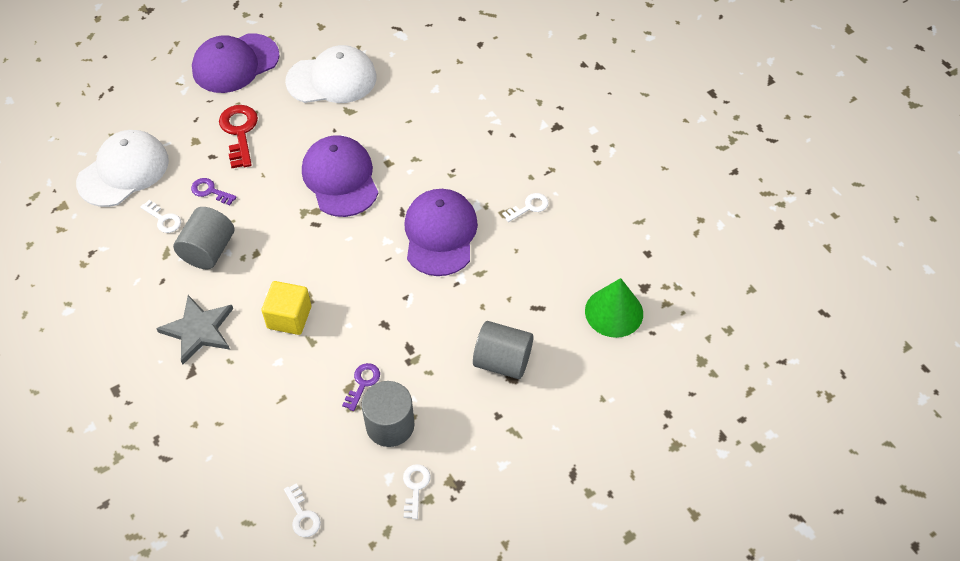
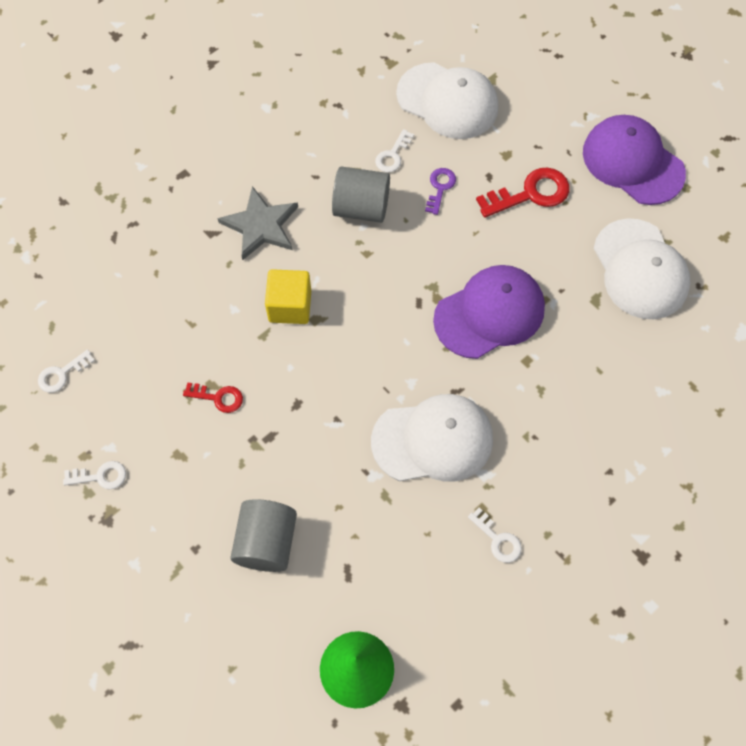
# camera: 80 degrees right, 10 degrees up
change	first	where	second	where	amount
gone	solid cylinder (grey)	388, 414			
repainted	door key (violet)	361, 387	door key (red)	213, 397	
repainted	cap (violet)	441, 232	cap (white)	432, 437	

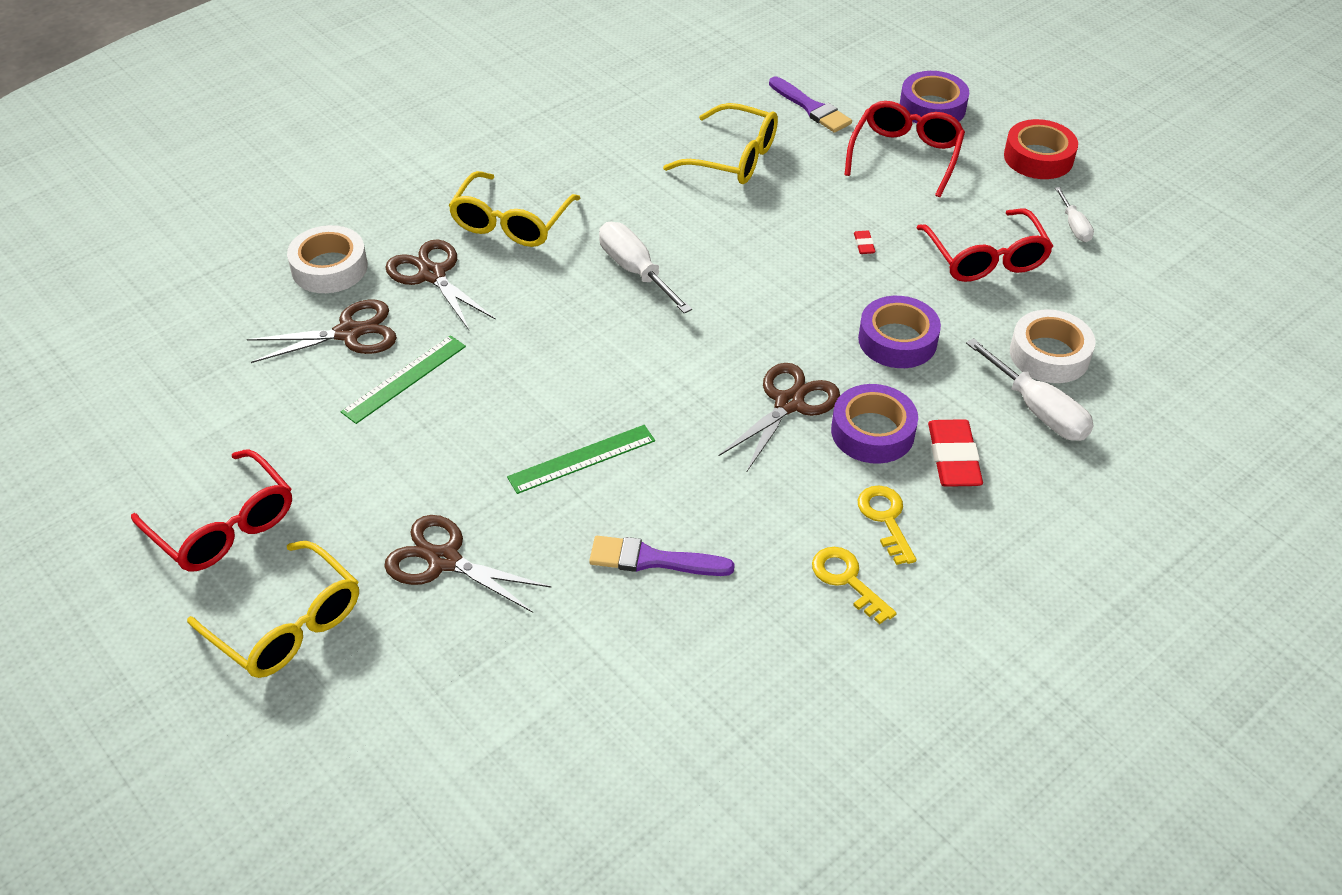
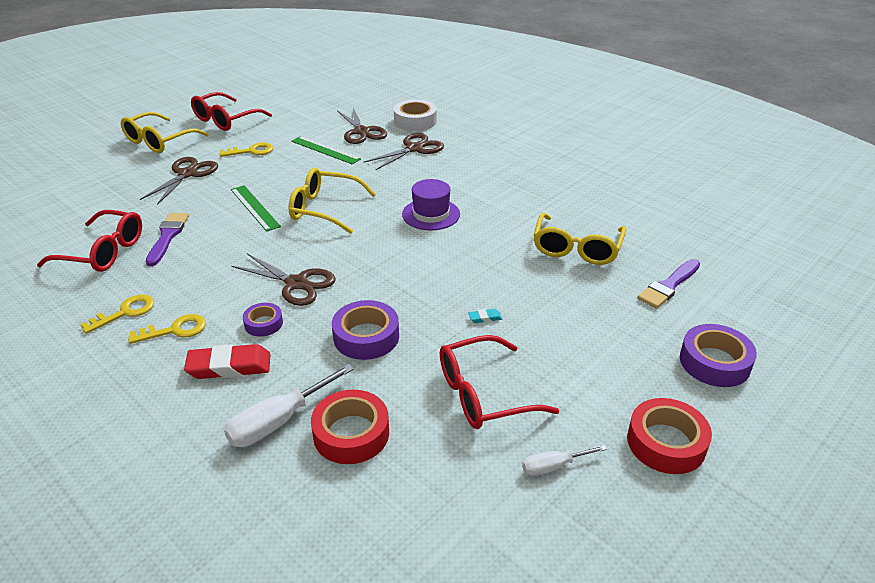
# camera: 85 degrees right, 10 degrees down
change	first	where	second	where	amount
new			door key (bright yellow)	246, 149	
shifted	eyeglasses (bright yellow)	514, 209		332, 201	
shifted	eyeglasses (red)	904, 149		89, 241	
swapped	screwdriver (white)	645, 267	tall hat (violet)	431, 204	
repainted	pencil eraser (red)	864, 242	pencil eraser (turquoise)	485, 316	
repainted	sticky tape (white)	1052, 346	sticky tape (red)	350, 427	
scaled	sticky tape (violet)	874, 424		263, 320	x0.59

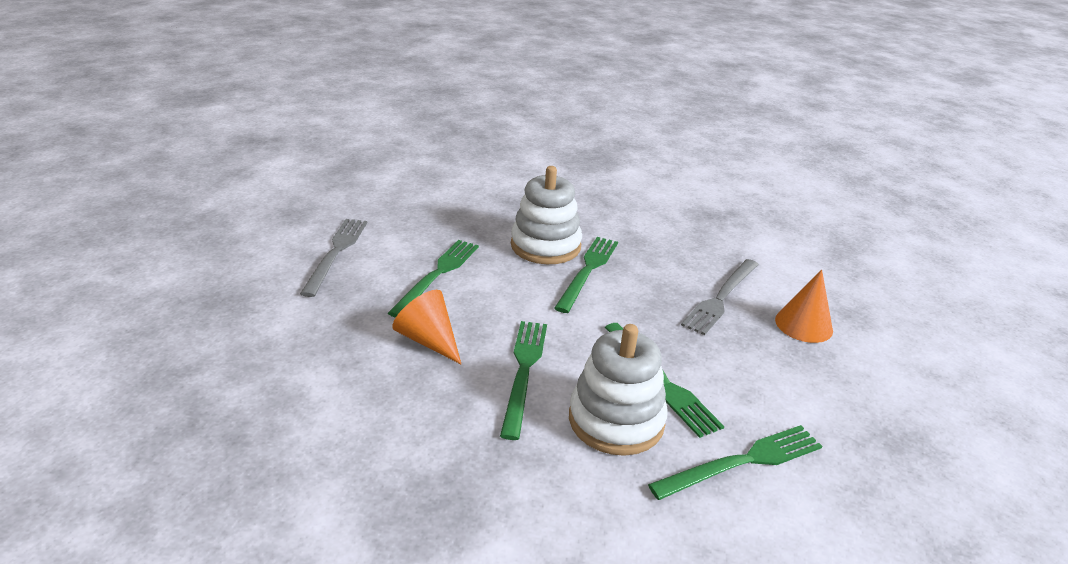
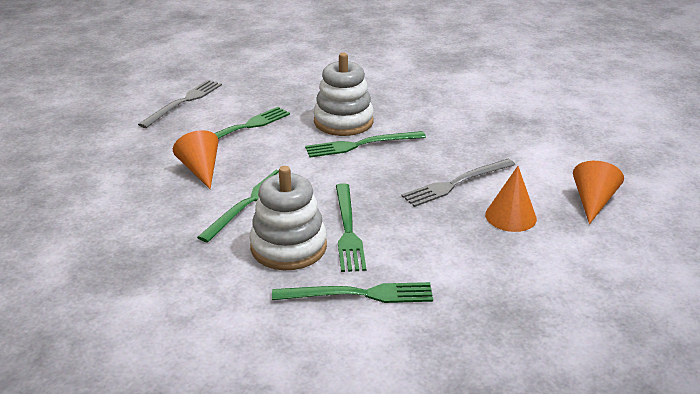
# camera: 25 degrees right, 0 degrees up
change	first	where	second	where	amount
new			solid cone (orange)	598, 192	
rotated	fork (leaf-green)	586, 275		365, 144	150 degrees counterclockwise

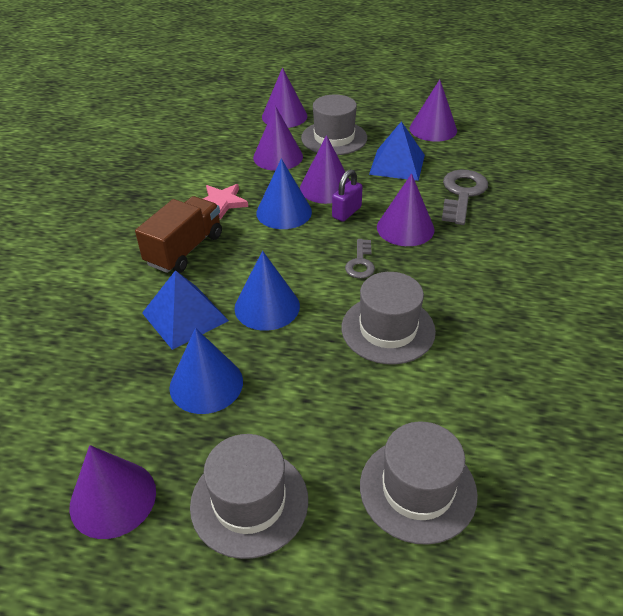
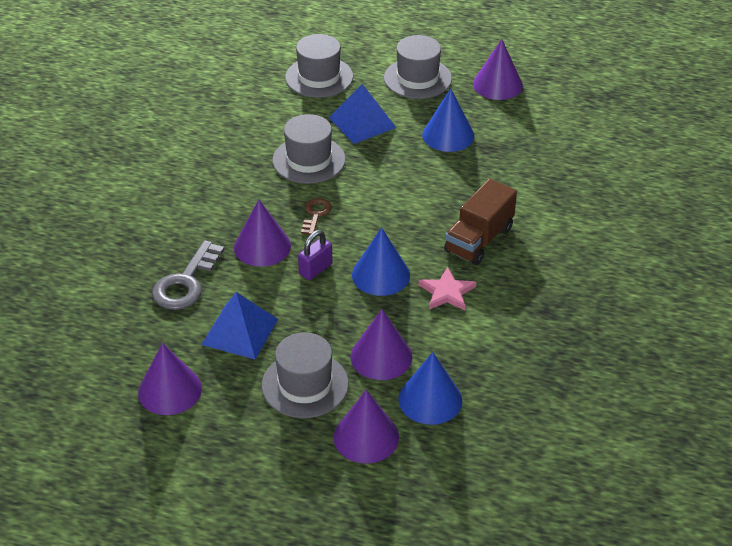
# camera: 175 degrees left, 0 degrees up
change	first	where	second	where	amount
gone	solid cone (violet)	325, 169			
shifted	pyramid shape (cobalt)	185, 310		362, 114	
shifted	solid cone (cobalt)	267, 291		430, 388	
repainted	door key (grey)	360, 259	door key (russet)	316, 216	

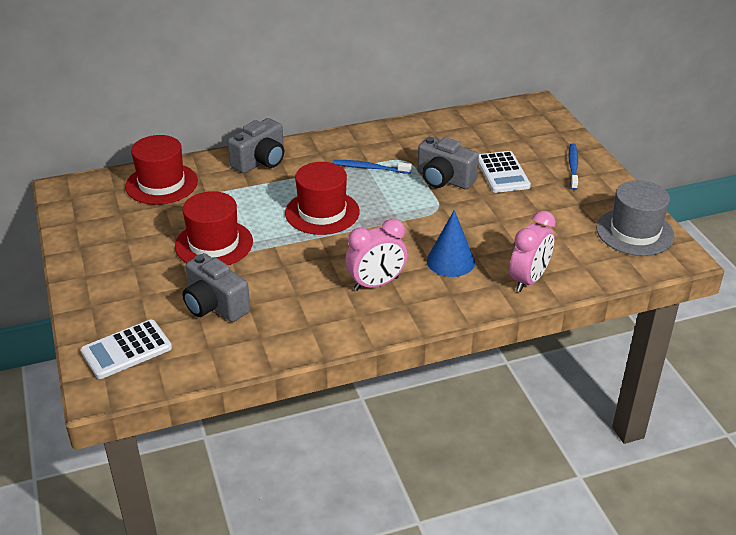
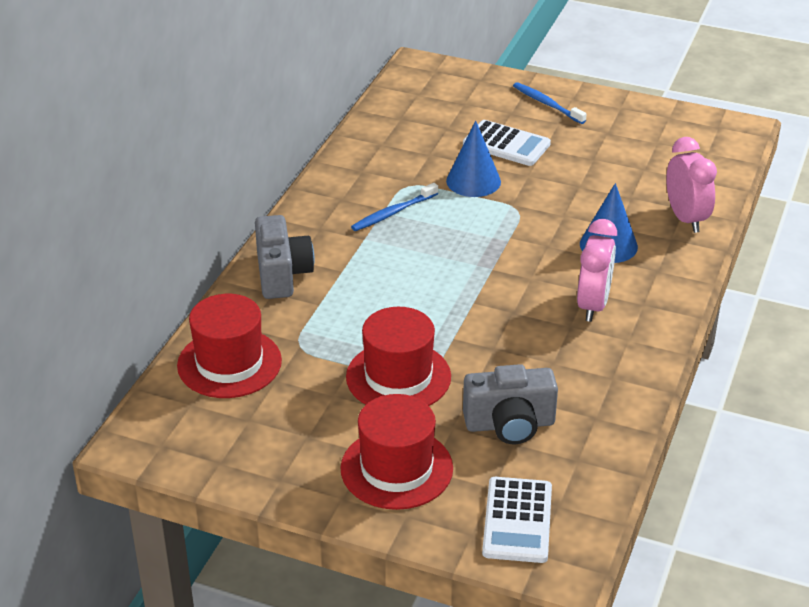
# camera: 50 degrees left, 0 degrees up
change	first	where	second	where	amount
gone	tall hat (grey)	635, 218			
shifted	tall hat (red)	322, 198		396, 452	
swapped	photo camera (grey)	448, 163	solid cone (cobalt)	473, 159	

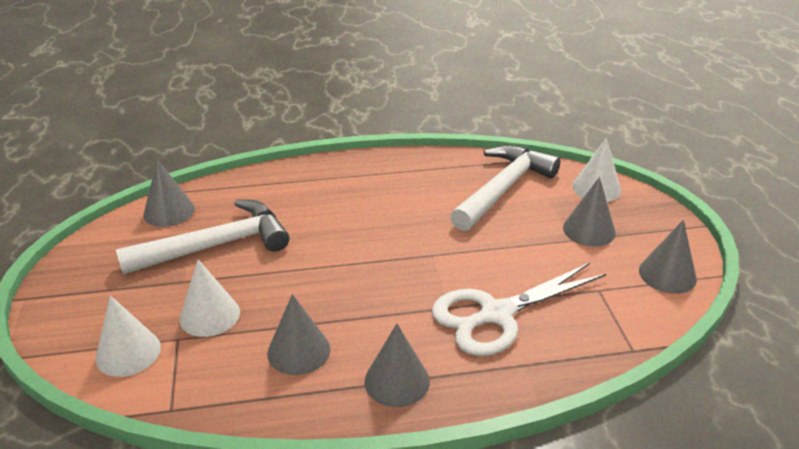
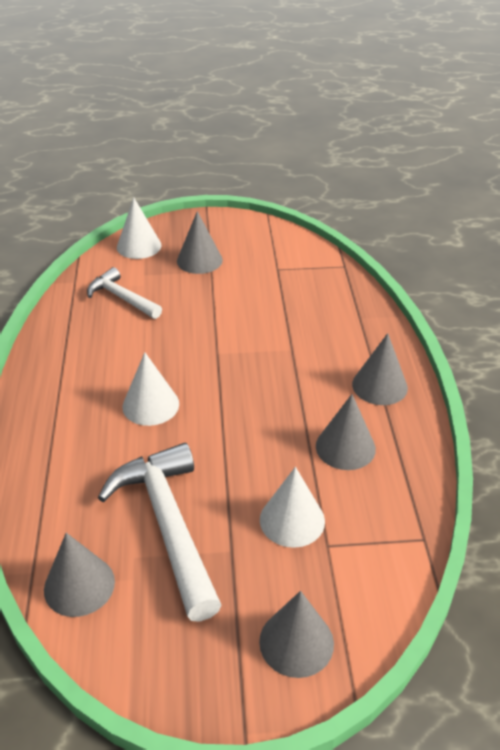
# camera: 85 degrees left, 5 degrees up
change	first	where	second	where	amount
gone	scissors (white)	518, 309			
shifted	solid cone (white)	128, 336		151, 389	
shifted	solid cone (grey)	668, 257		296, 634	
scaled	hammer (white)	505, 188		124, 293	x0.59

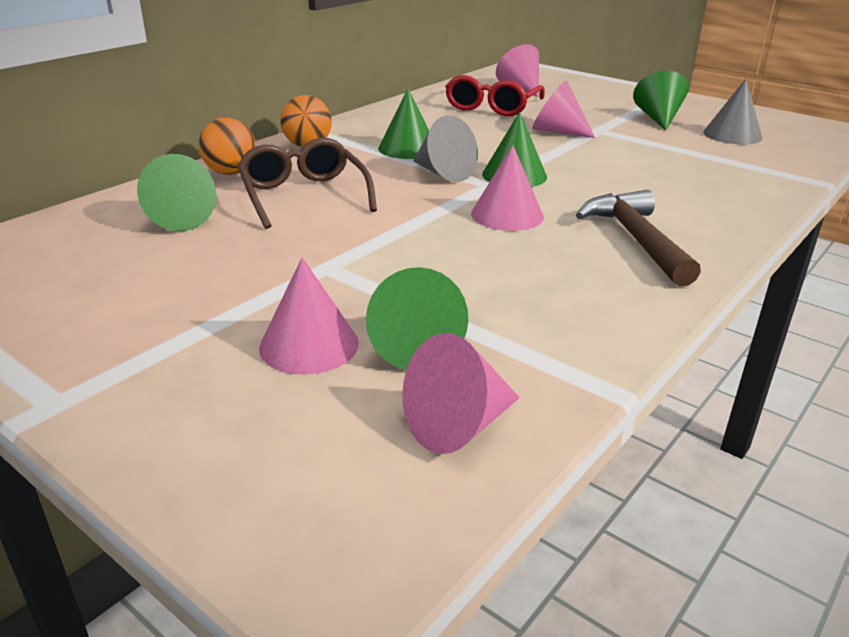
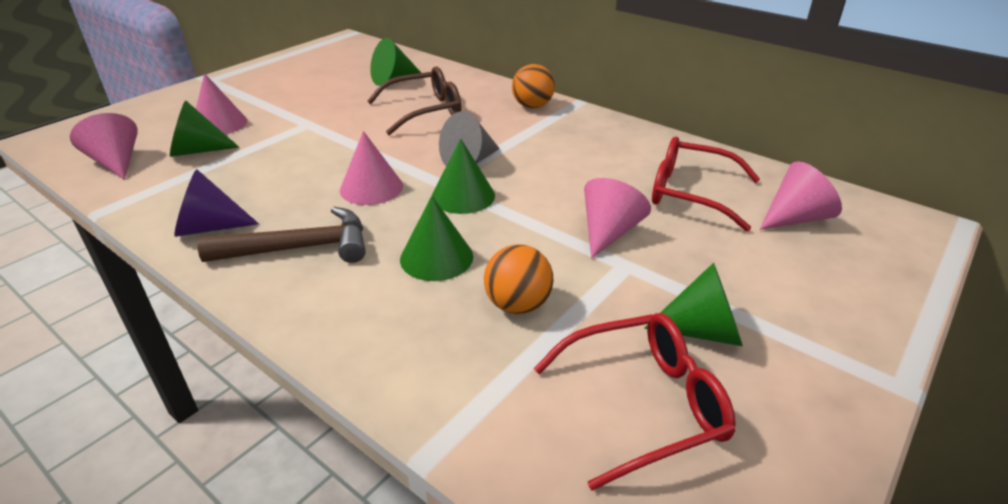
# camera: 90 degrees right, 5 degrees up
change	first	where	second	where	amount
new			solid cone (violet)	216, 203	
shifted	ball (orange)	227, 146		518, 279	
shifted	solid cone (leaf-green)	403, 124		436, 238	
swapped	solid cone (grey)	732, 112	eyeglasses (red)	635, 401	

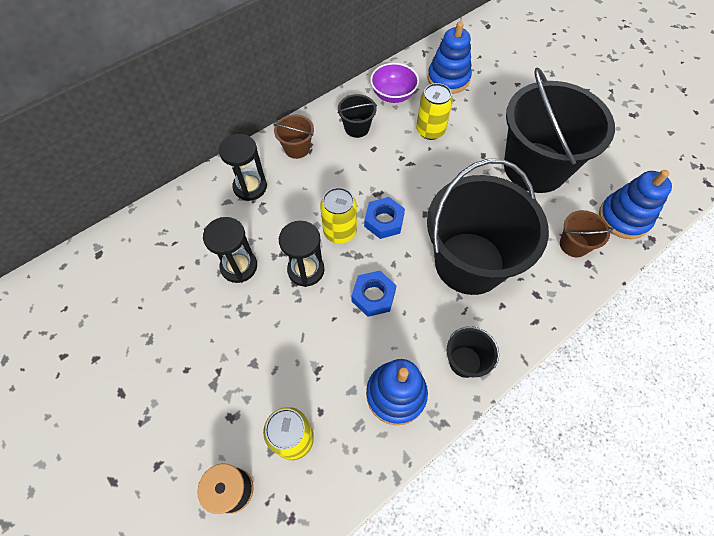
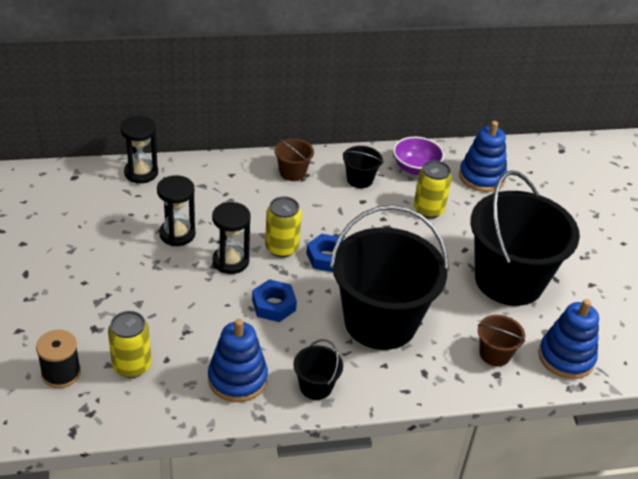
# camera: 25 degrees right, 20 degrees down
change	first	where	second	where	amount
shifted	sandglass (ebony)	243, 167		139, 149	

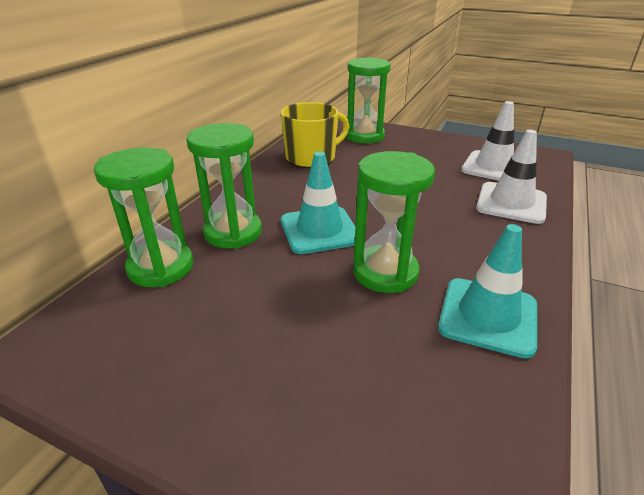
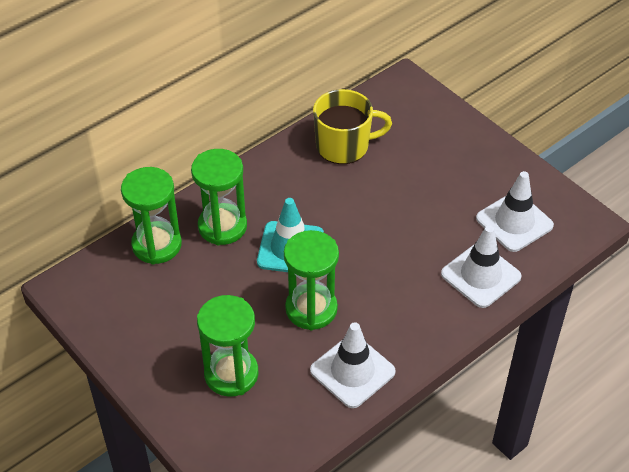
# camera: 25 degrees right, 15 degrees up
change	first	where	second	where	amount
shifted	sandglass (leaf-green)	368, 100		228, 346	
repainted	road cone (turquoise)	487, 291	road cone (white)	353, 365	

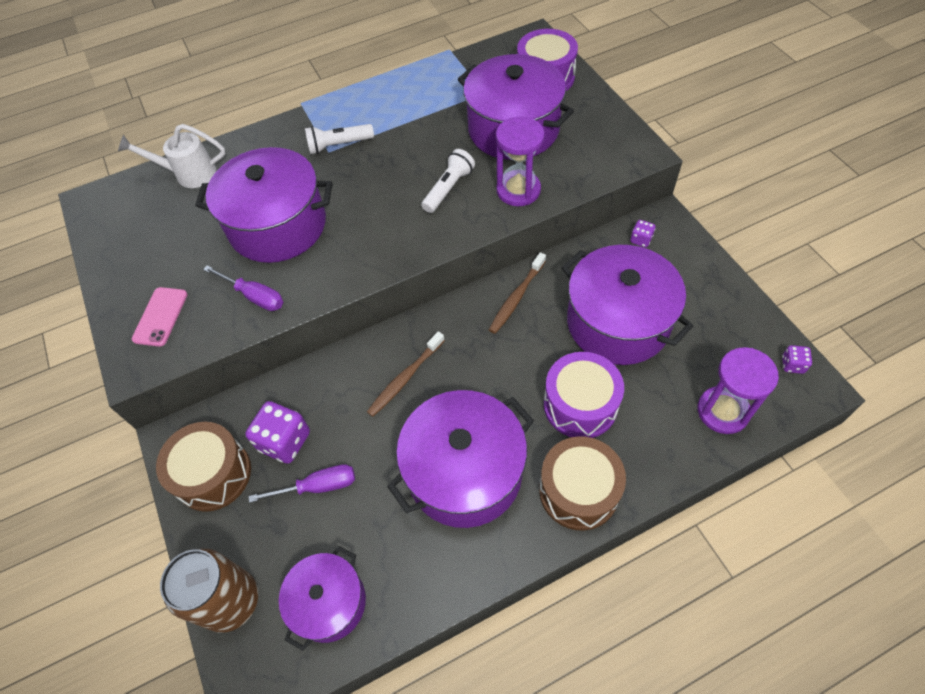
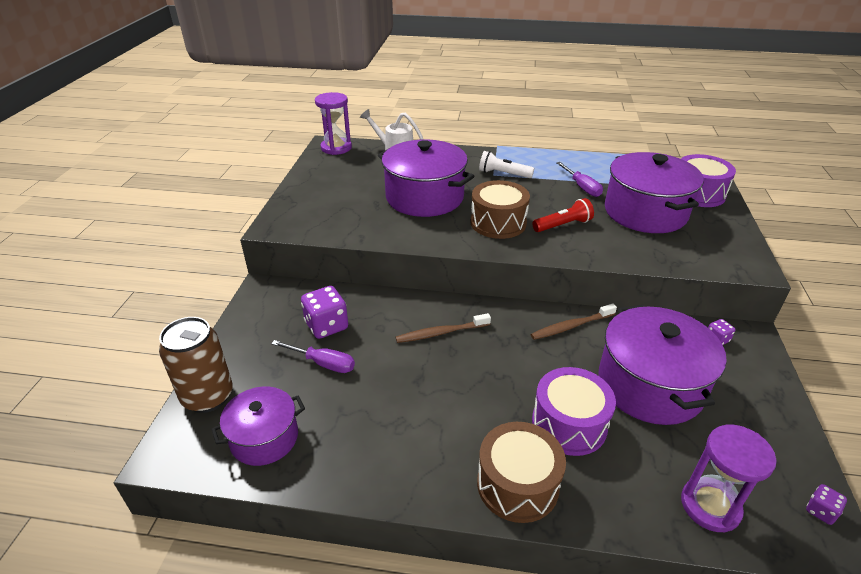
# camera: 30 degrees right, 20 degrees down
change	first	where	second	where	amount
gone	smartphone (pink)	160, 317			
gone	pot (violet)	460, 459			
shifted	toy drum (russet)	203, 467		500, 209	
shifted	screwdriver (violet)	243, 288		579, 179	
shifted	sandglass (violet)	520, 161		333, 123	
repainted	flashlight (white)	448, 181	flashlight (red)	563, 215	

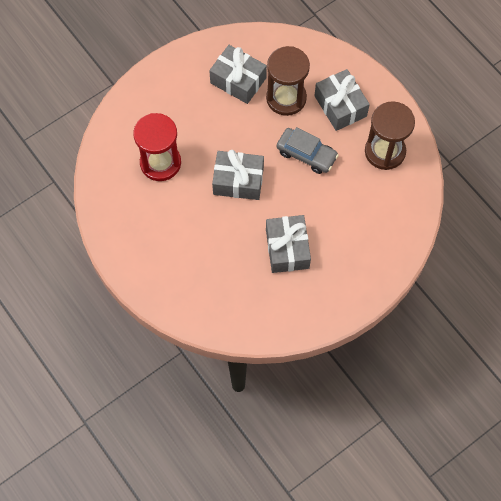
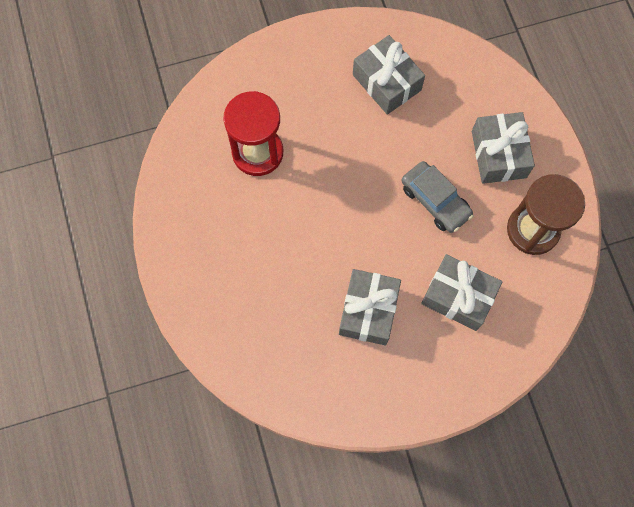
# camera: 20 degrees right, 5 degrees up
change	first	where	second	where	amount
gone	sandglass (russet)	288, 81			
shifted	present (grey)	238, 175		461, 292	

